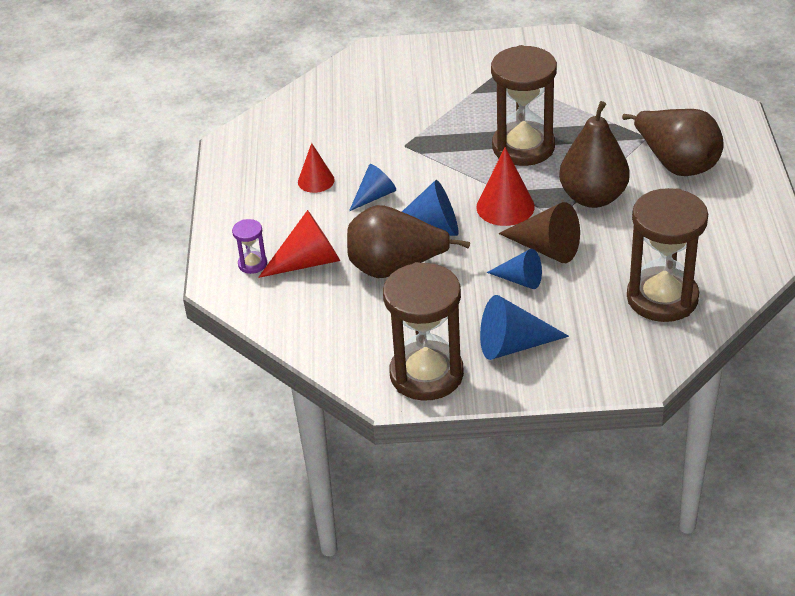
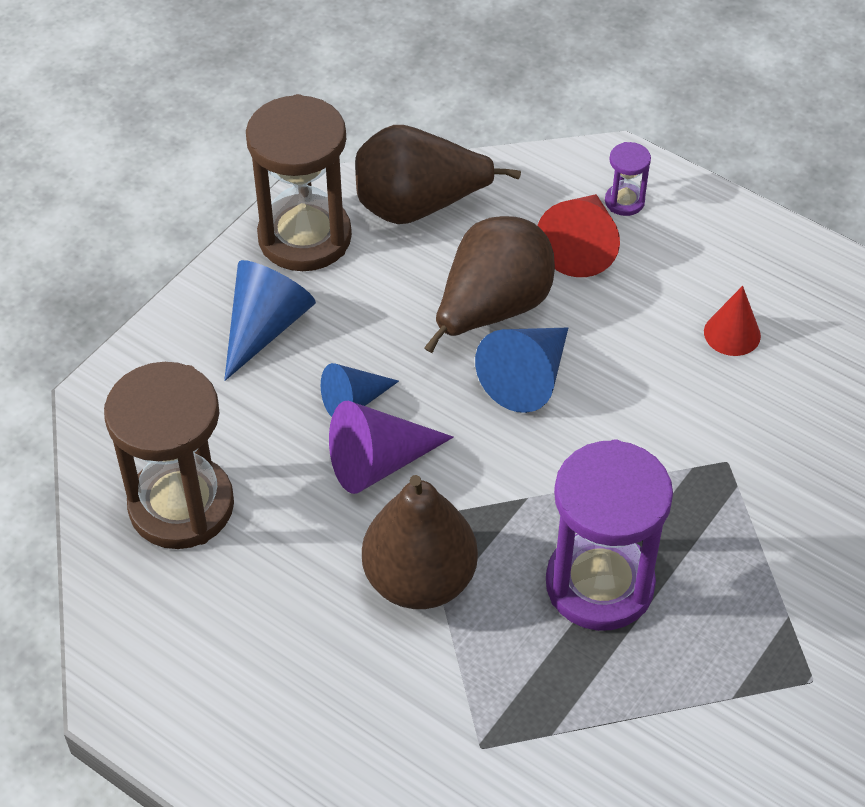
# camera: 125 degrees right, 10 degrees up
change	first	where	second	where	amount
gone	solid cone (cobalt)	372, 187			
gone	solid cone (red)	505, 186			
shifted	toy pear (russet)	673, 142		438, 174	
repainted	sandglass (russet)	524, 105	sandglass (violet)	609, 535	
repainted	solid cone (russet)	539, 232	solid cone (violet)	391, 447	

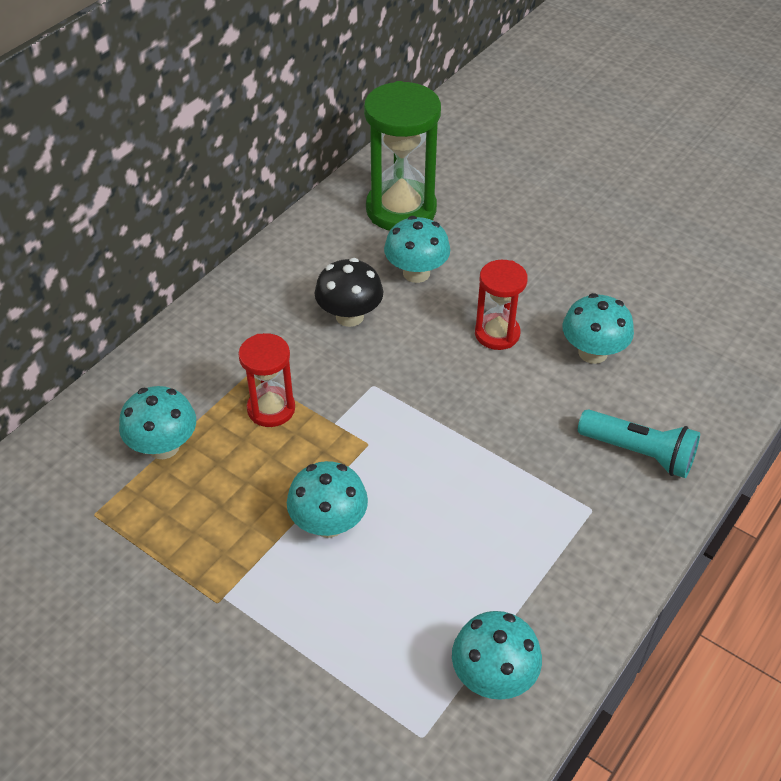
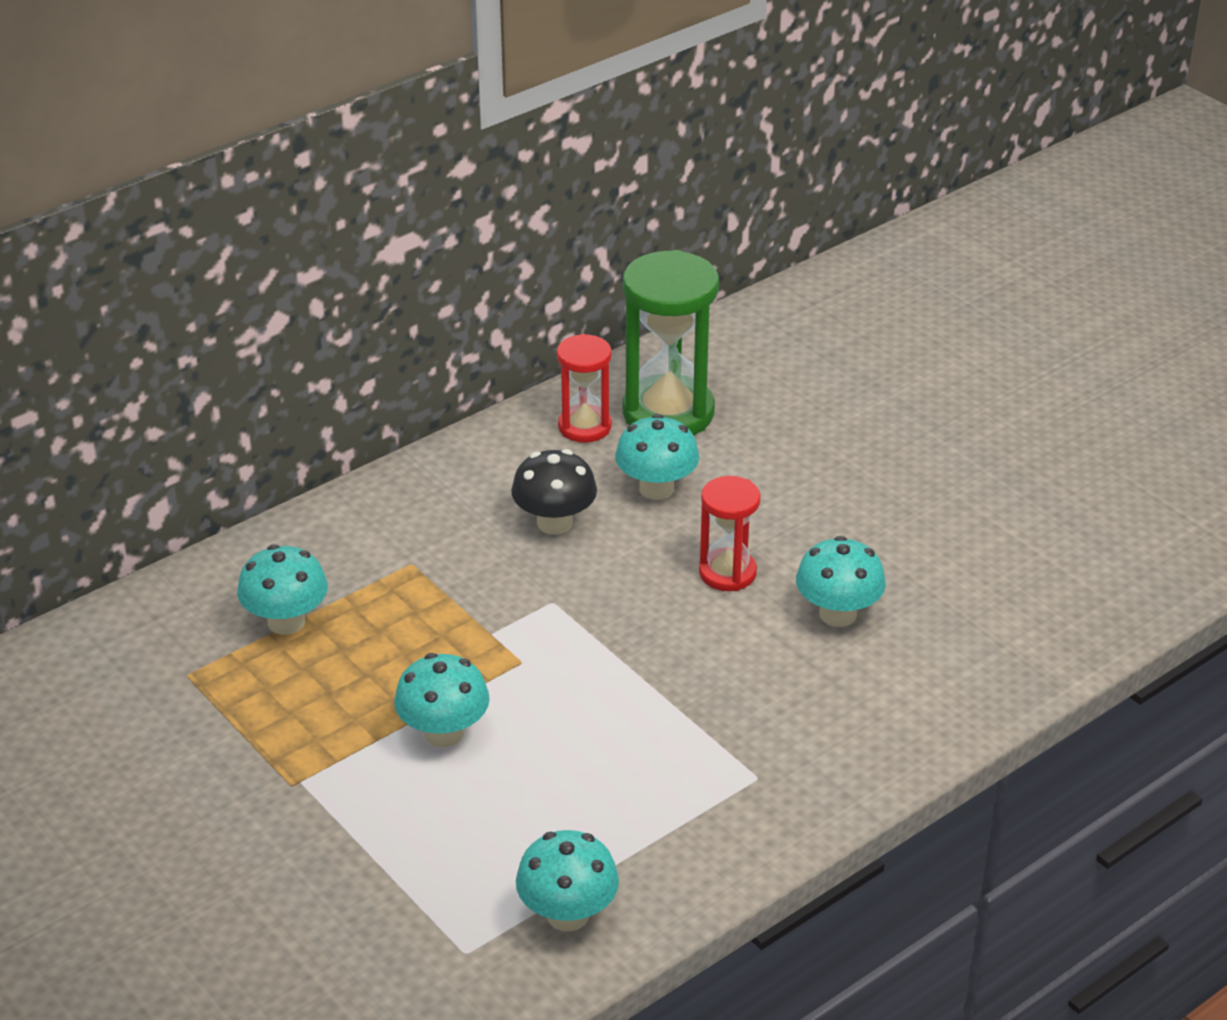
# camera: 15 degrees right, 10 degrees down
change	first	where	second	where	amount
gone	flashlight (turquoise)	639, 443			
shifted	sandglass (red)	266, 380		584, 388	

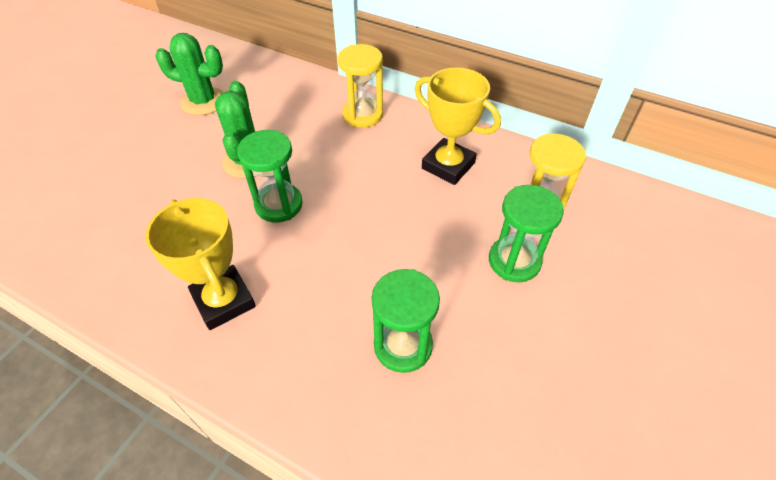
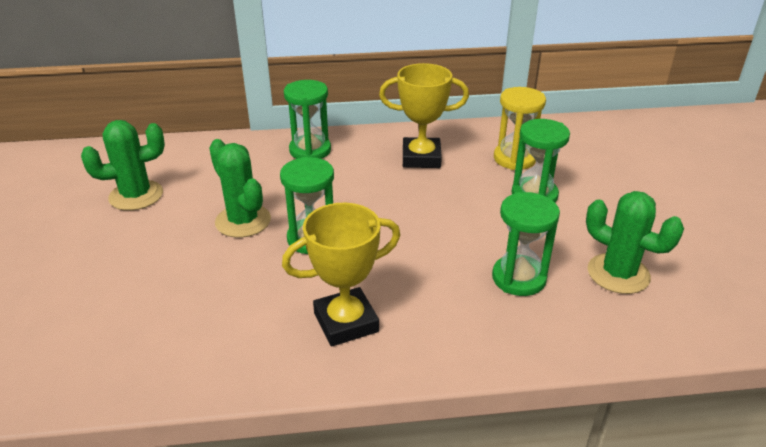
# camera: 35 degrees left, 15 degrees down
change	first	where	second	where	amount
new			saguaro cactus (leaf-green)	635, 242	
repainted	sandglass (bright yellow)	360, 86	sandglass (leaf-green)	307, 119	
rotated	prize cup (bright yellow)	200, 264		341, 275	45 degrees counterclockwise

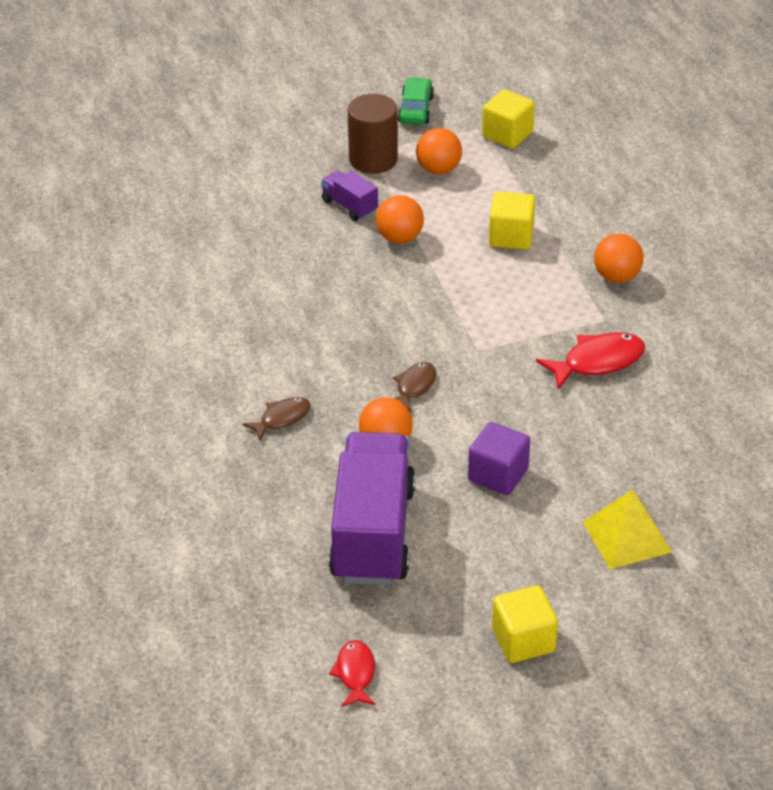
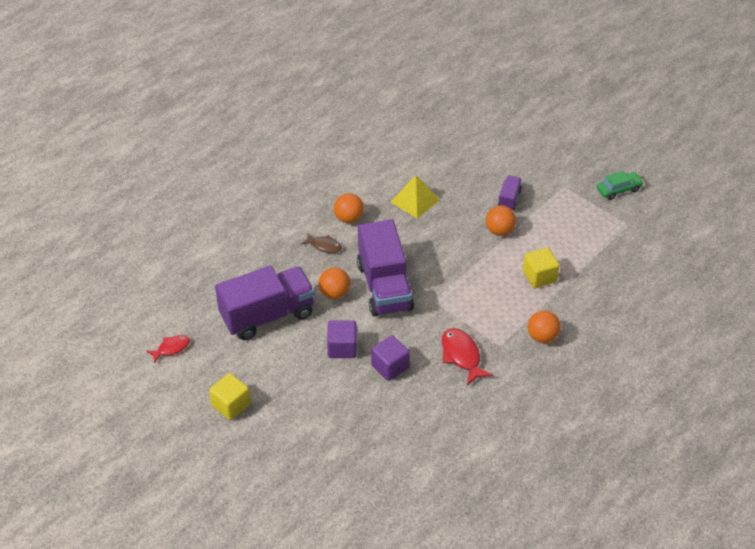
# camera: 60 degrees right, 5 degrees up
change	first	where	second	where	amount
gone	solid cylinder (russet)	373, 134			
gone	block (bright yellow)	508, 119			
new			block (violet)	390, 358	
shifted	ball (orange)	439, 151		349, 208	
shifted	pyramid shape (bright yellow)	627, 529		415, 197	
swapped	toy fish (russet)	414, 387	truck (violet)	385, 268	
rotated	toy fish (red)	590, 361		467, 357	150 degrees counterclockwise

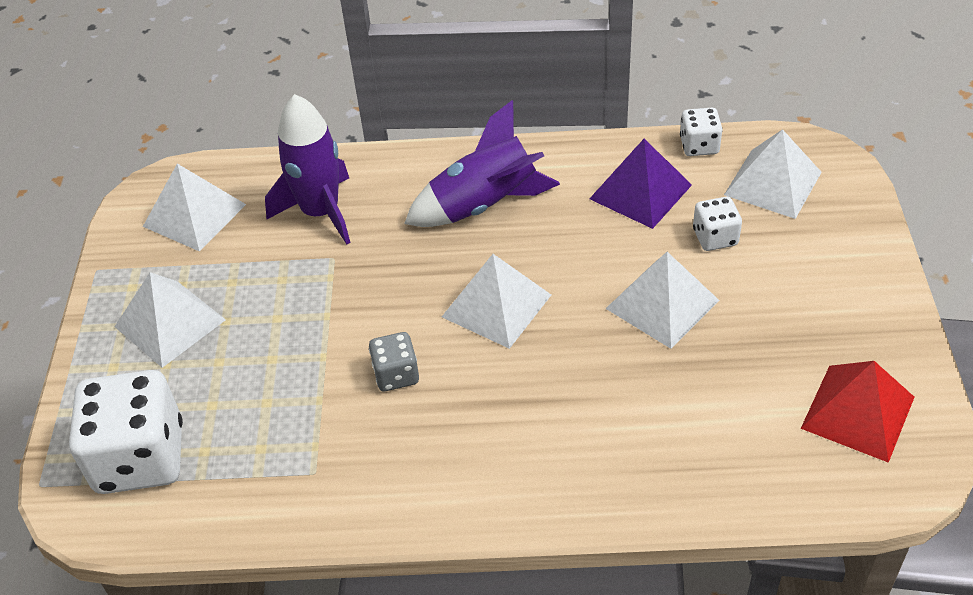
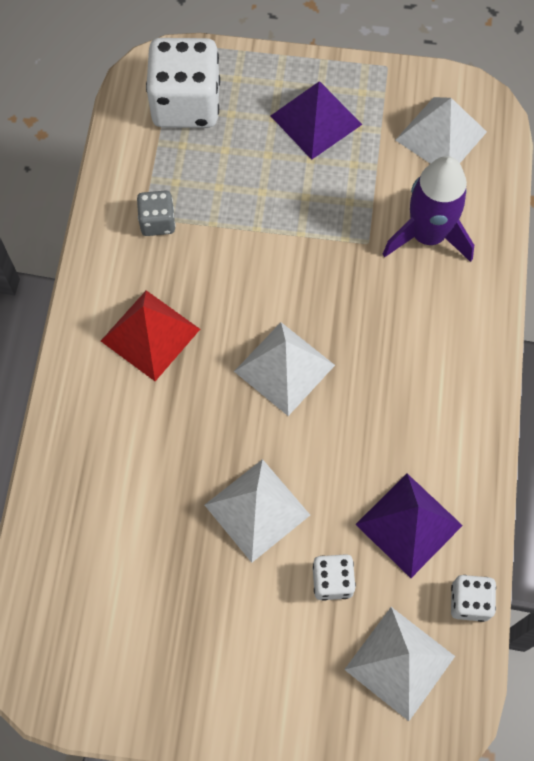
# camera: 95 degrees right, 20 degrees up
change	first	where	second	where	amount
gone	toy rocket (violet)	482, 163			
shifted	die (grey)	394, 361		156, 213	
shifted	pyramid shape (red)	857, 412		150, 335	
repainted	pyramid shape (white)	170, 320	pyramid shape (violet)	316, 121	

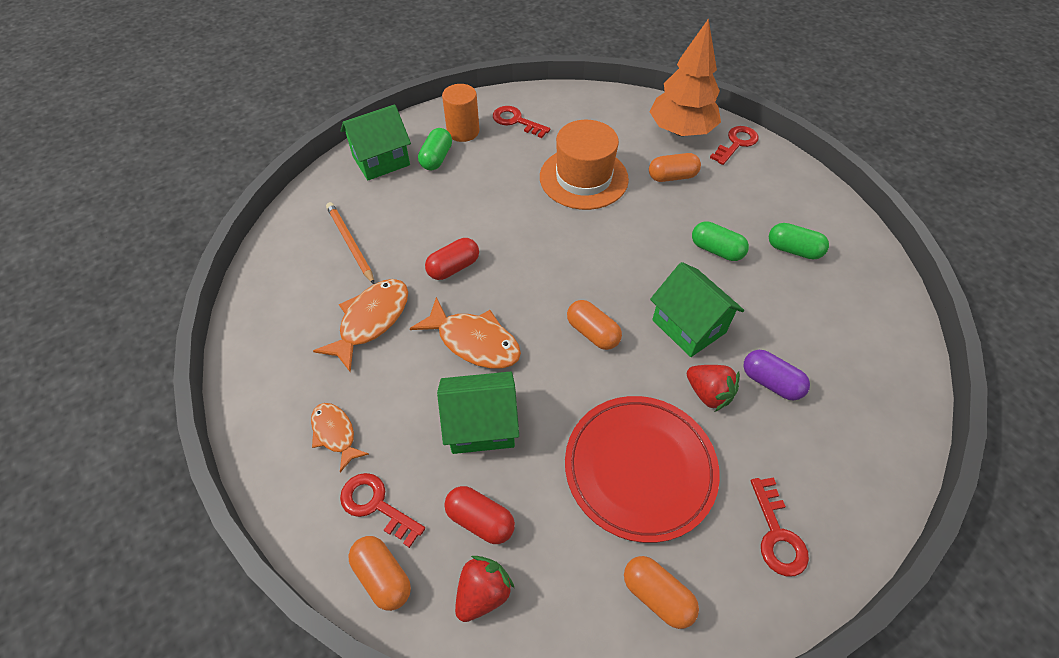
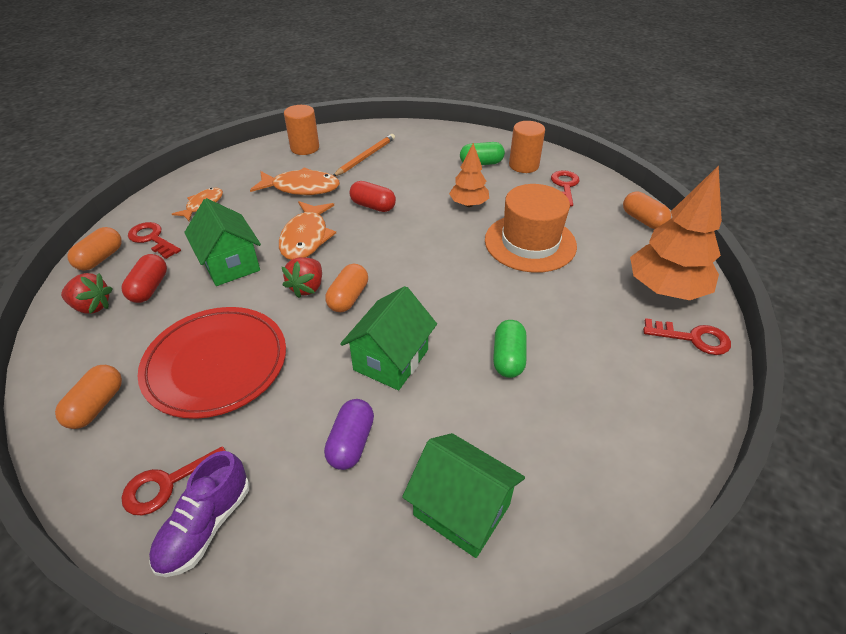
# camera: 65 degrees right, 10 degrees down
change	first	where	second	where	amount
gone	capsule (leaf-green)	799, 241			
new			sneaker (violet)	199, 514	
new			solid cylinder (orange)	301, 130	
new			tree (orange)	469, 175	
shifted	toy house (leaf-green)	376, 142		463, 495	
shifted	capsule (orange)	675, 167		647, 210	
shifted	toy strawberry (red)	713, 388		302, 277	
rotated	door key (red)	382, 510		154, 240	60 degrees counterclockwise

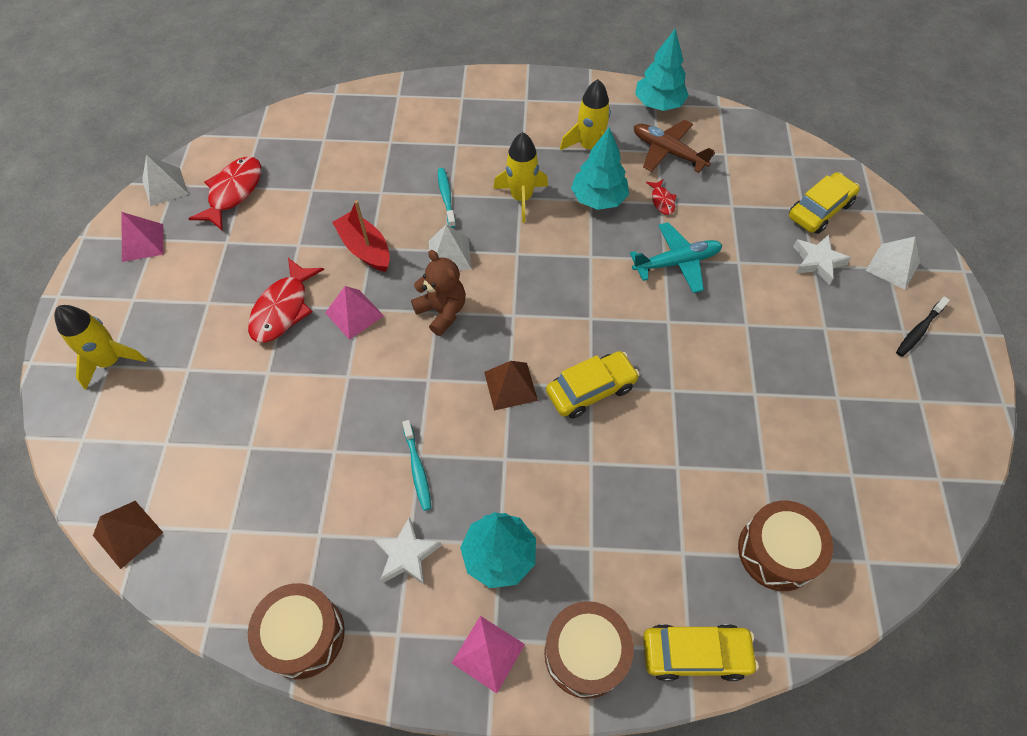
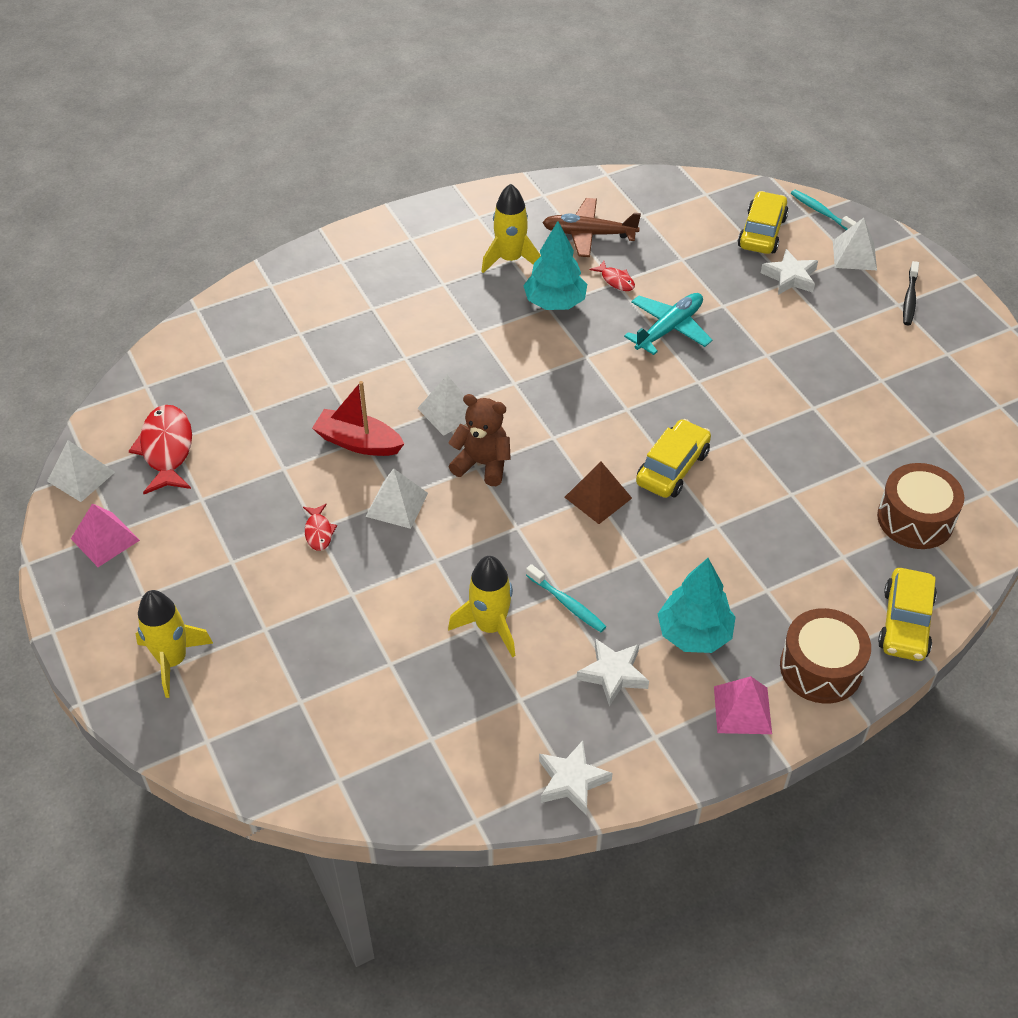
# camera: 30 degrees left, 10 degrees down
change	first	where	second	where	amount
gone	pyramid shape (russet)	128, 535			
gone	tree (turquoise)	662, 69			
shifted	tooth brush (turquoise)	447, 198		824, 210	
shifted	toy rocket (bright yellow)	520, 177		481, 607	
swapped	toy drum (russet)	296, 631	star (white)	576, 777	
repainted	pyramid shape (pink)	354, 313	pyramid shape (white)	397, 498	
rotated	toy car (bright yellow)	700, 652		907, 614	135 degrees clockwise
scaled	toy fish (red)	286, 300		320, 527	x0.50

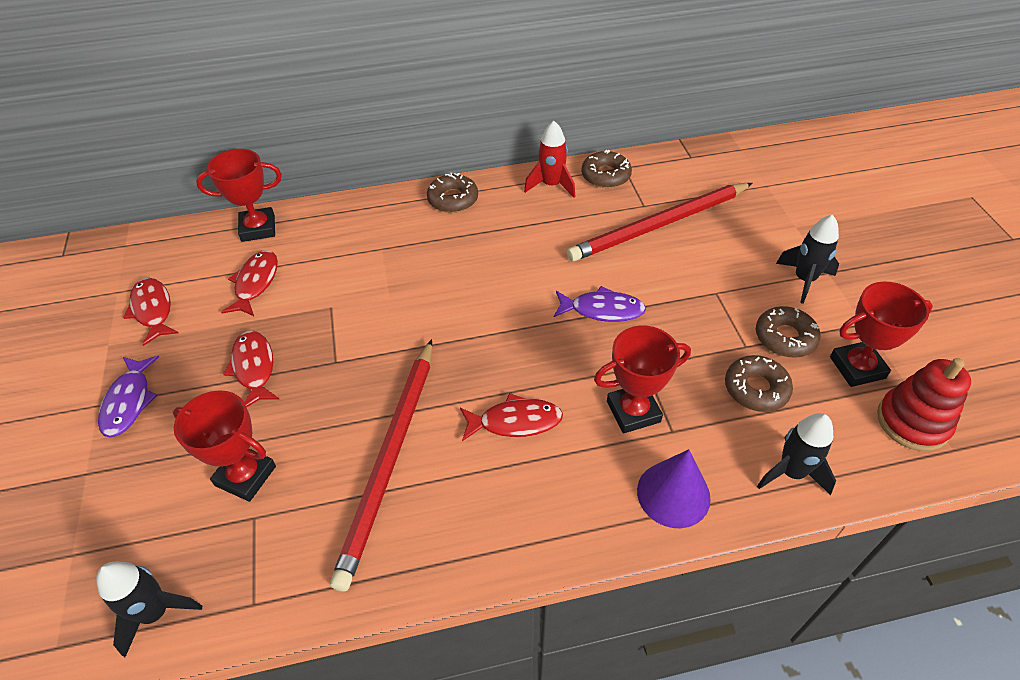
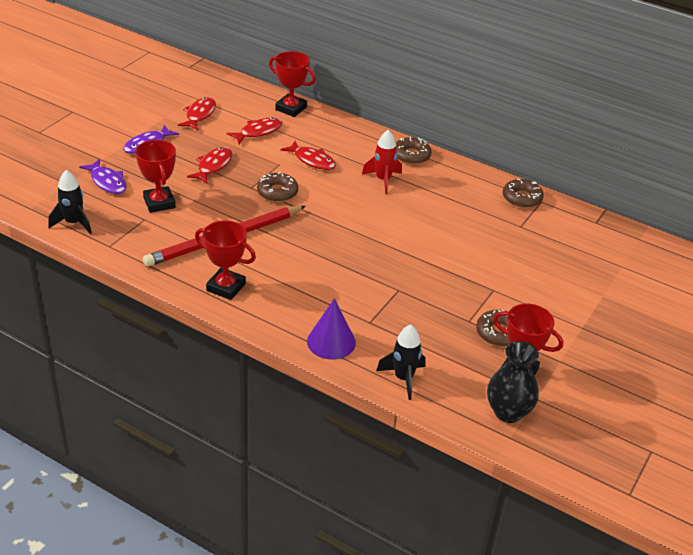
# camera: 40 degrees right, 10 degrees down
change	first	where	second	where	amount
gone	pencil (red)	659, 222			
gone	toy rocket (ebony)	807, 259			
shifted	toy fish (red)	511, 417		308, 155	
shifted	toy rocket (red)	549, 159		382, 162	
shifted	toy fish (violet)	600, 304		103, 176	
shifted	prize cup (red)	642, 380		225, 260	
shifted	doughnut (russet)	759, 383		277, 187	
swapped	stacking rings (red)	924, 404	flower vase (ebony)	513, 382	

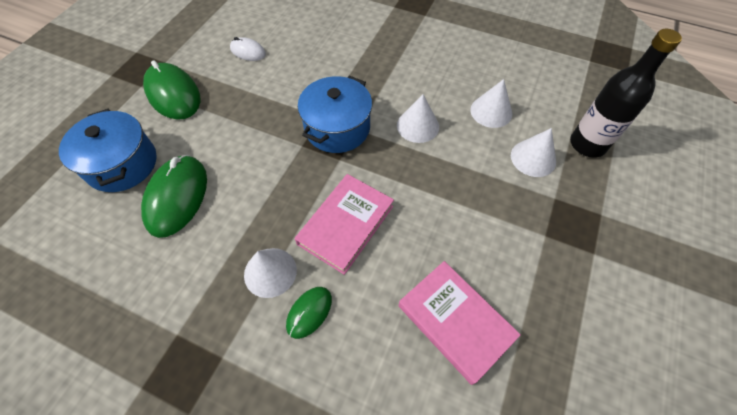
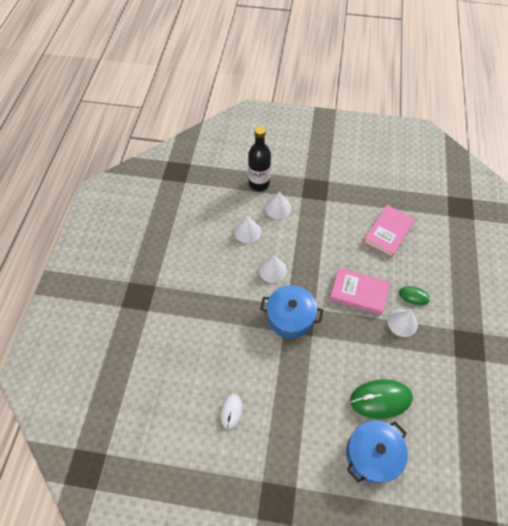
# camera: 105 degrees left, 0 degrees up
change	first	where	second	where	amount
gone	computer mouse (leaf-green)	171, 89			

